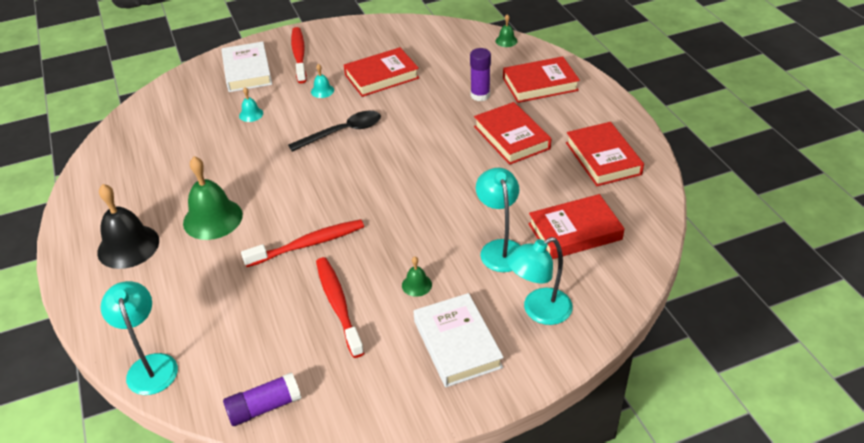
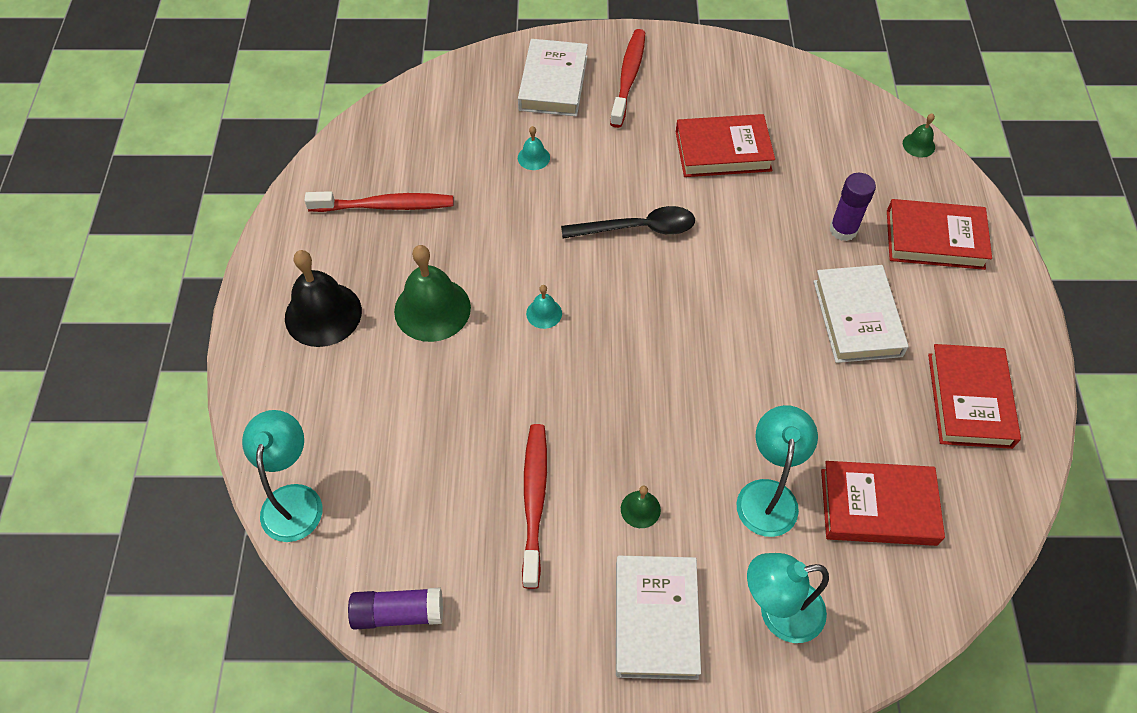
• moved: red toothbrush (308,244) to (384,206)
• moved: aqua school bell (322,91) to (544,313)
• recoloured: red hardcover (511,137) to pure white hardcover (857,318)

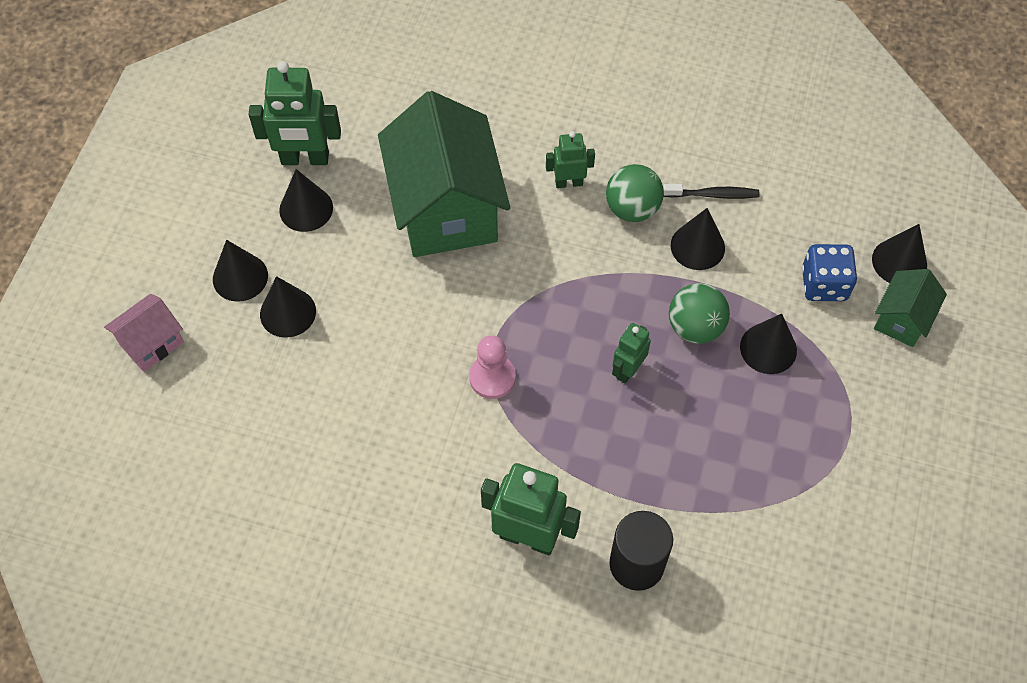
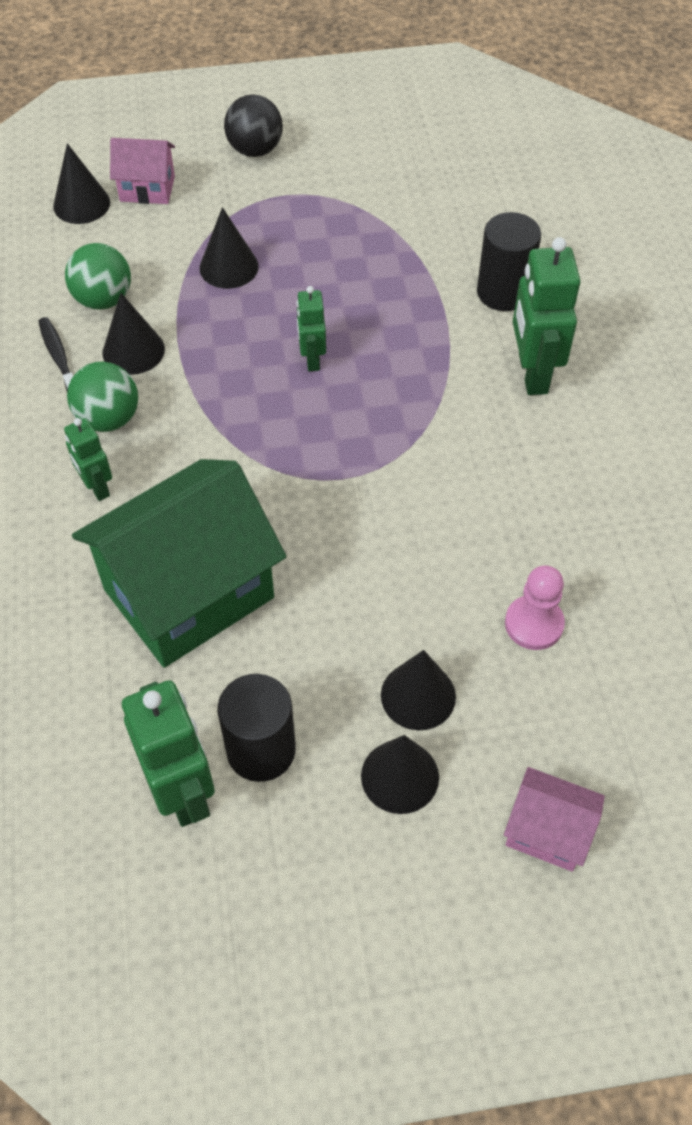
• moved: green ball (695,327) to (103,299)
• recoloured: green house (902,319) to pink house (147,189)
• replaced: black cone shape (306,209) to black cylinder shape (261,750)
• added: black ball (255,150)
• turned: green robot figure (628,370) = (312,359) 75 degrees clockwise
• moved: pink pawn (492,377) to (534,624)
• removed: royal blue game die (824,284)

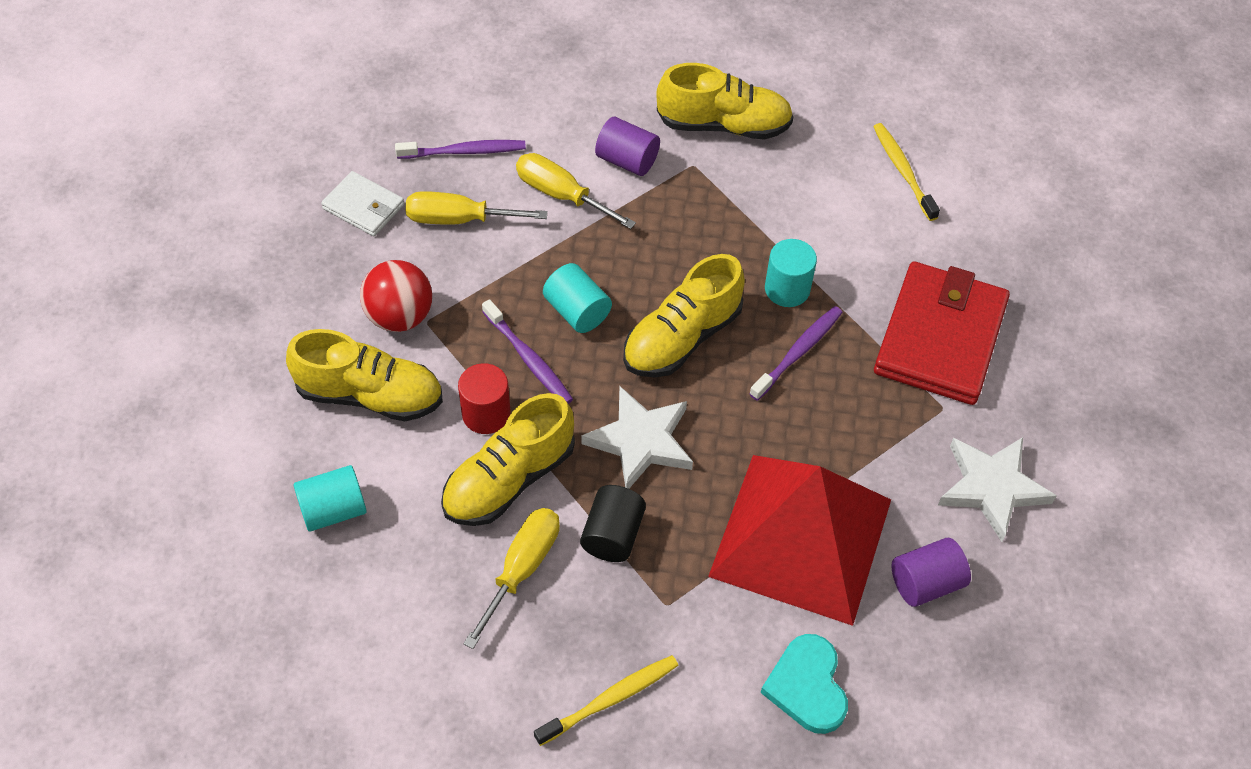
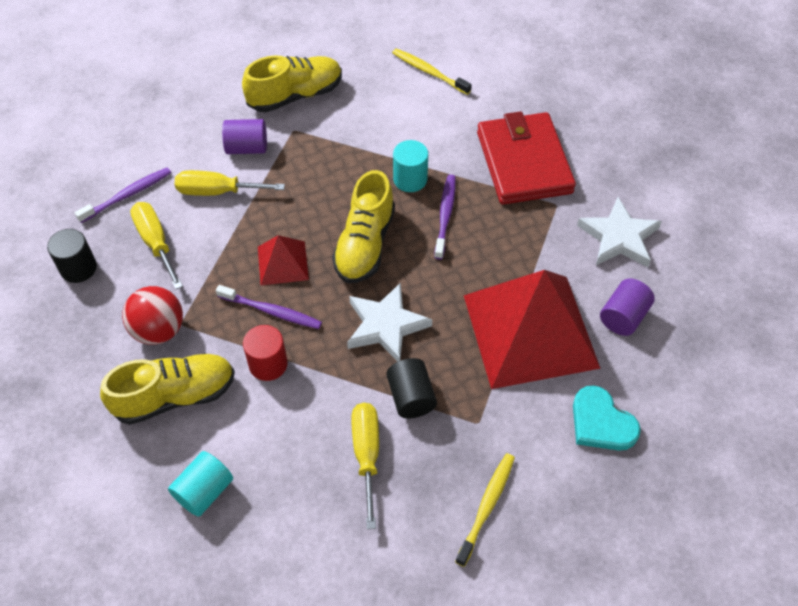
• replaced: pure white wallet (363,207) to black cylinder shape (78,268)
• turned: yellow screwdriver (459,219) = (156,243) 90 degrees clockwise
• replaced: aqua cylinder shape (577,311) to red solid pyramid (283,263)
• removed: yellow lace-up shoe (509,479)

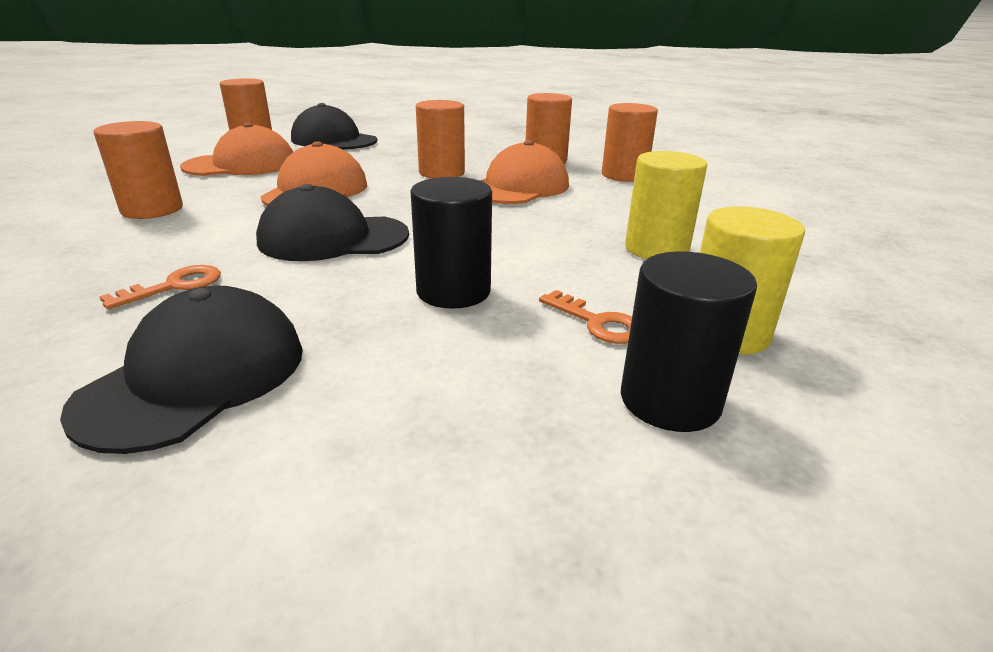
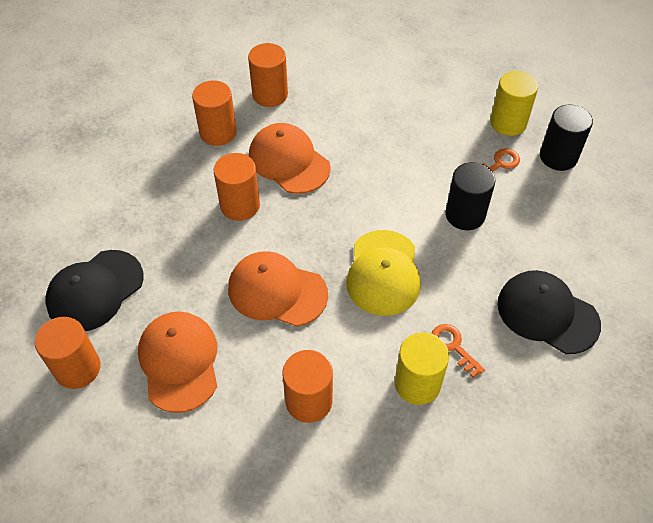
• recoloured: black cap (333,238) to yellow cap (383,273)
• moved: yellow cylinder shape (656,249) to (417,384)

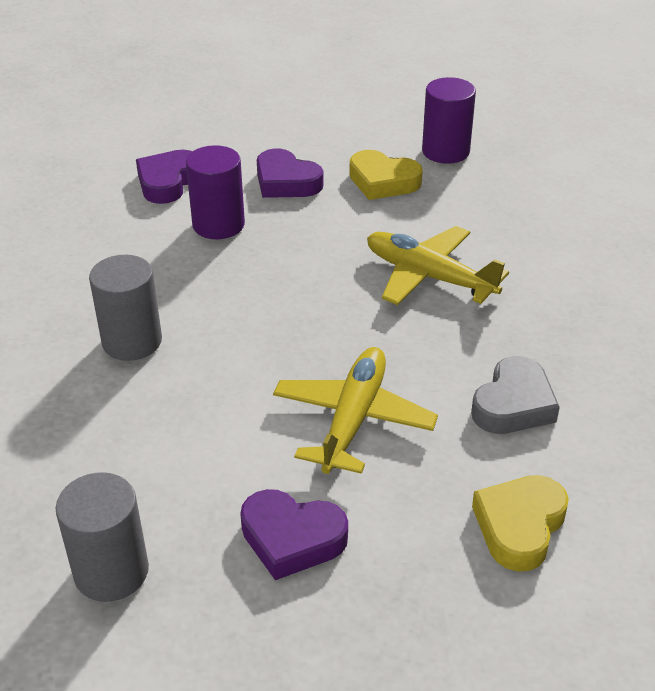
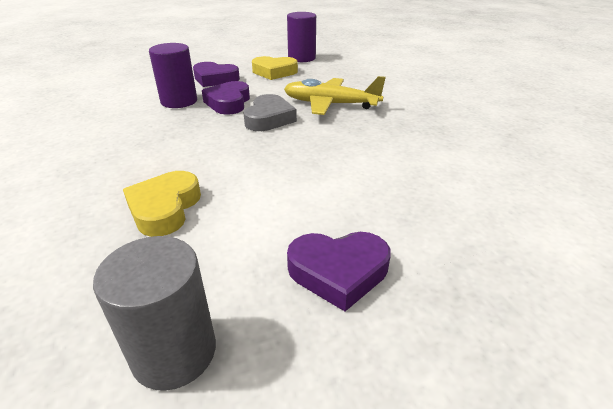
• moved: yellow love heart (519,526) to (164,208)
• moved: purple love heart (168,182) to (228,103)
• moved: ash-grey love heart (513,404) to (269,118)
• removed: ash-grey cylinder shape (132,341)
• removed: yellow plane (353,419)

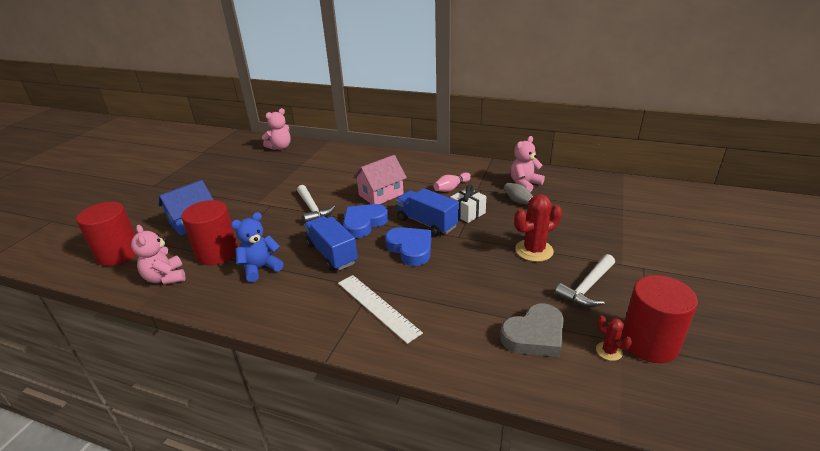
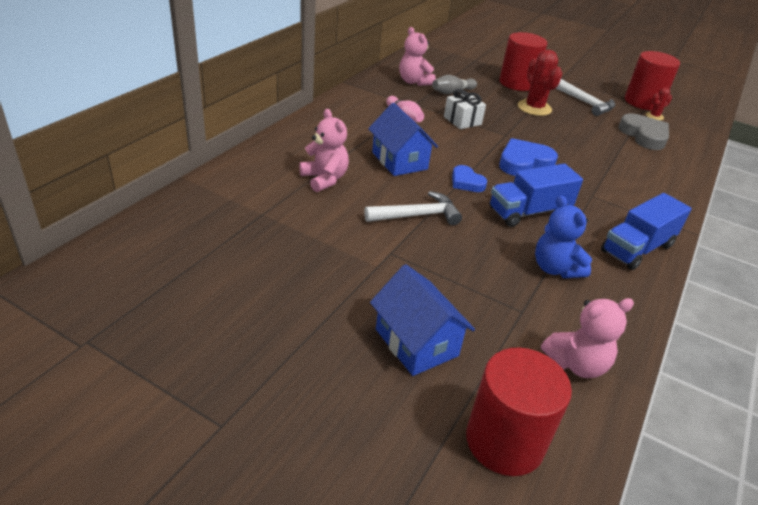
• moved: pink teddy bear (280,147) to (324,179)
• recoloured: pink house (381,194) to royal blue house (399,161)
• resized: royal blue love heart (364,223) = (466,182) x0.61
• moved: red cylinder shape (217,253) to (517,83)
• moved: royal blue lorry (427,223) to (637,248)
• removed: pure white measuring stick (377,307)

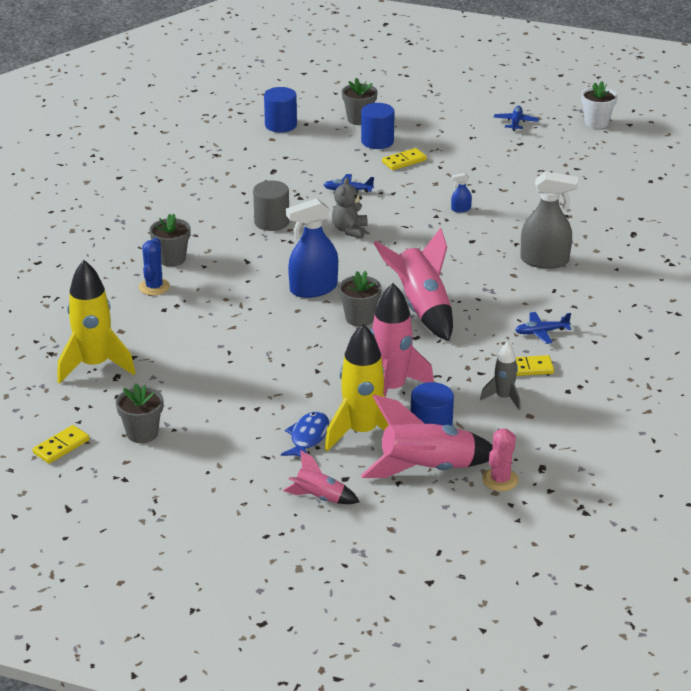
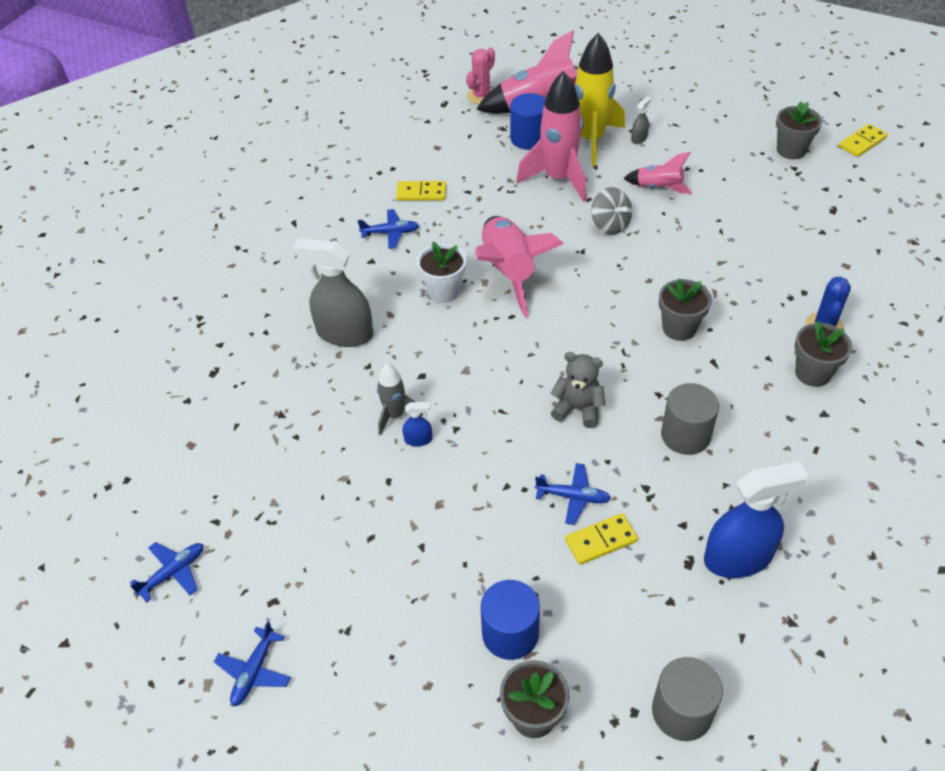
• added: royal blue plane (173,573)
• moved: ash-grey toy rocket (503,398) to (395,415)
• moved: pure white plant pot (596,123) to (444,291)
• turned: ash-grey teddy bear (349,230) = (578,409) 90 degrees counterclockwise
• moved: yellow domino piece (404,161) to (601,541)
• added: ash-grey spinning top (610,225)
• moved: pink toy rocket (319,498) to (659,188)
• replaced: royal blue fish figure (308,437) to ash-grey spray bottle (639,138)
• recoloured: royal blue cylinder shape (280,125) to ash-grey cylinder shape (682,712)
• moved: ash-grey plant pot (359,318) to (679,328)
• moved: royal blue spray bottle (313,289) to (738,557)
• removed: yellow toy rocket (95,365)

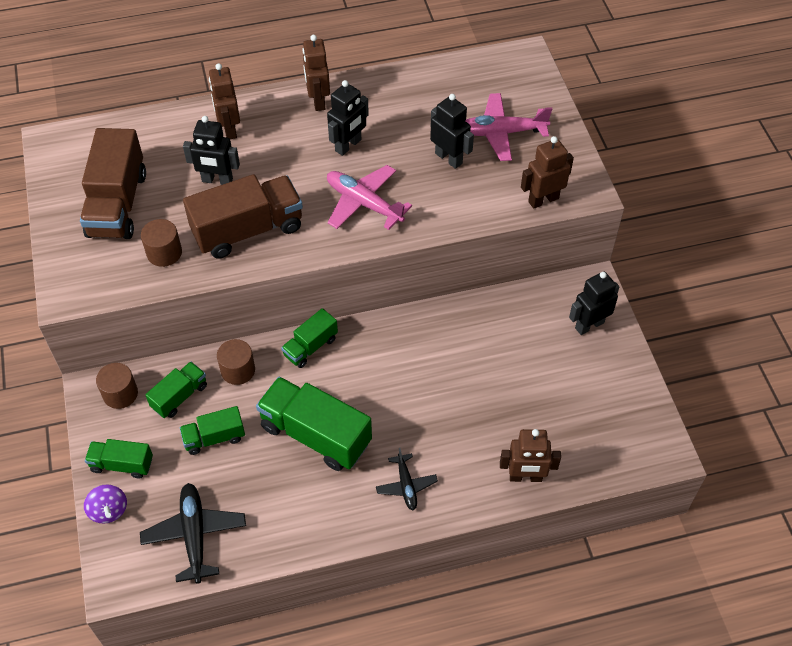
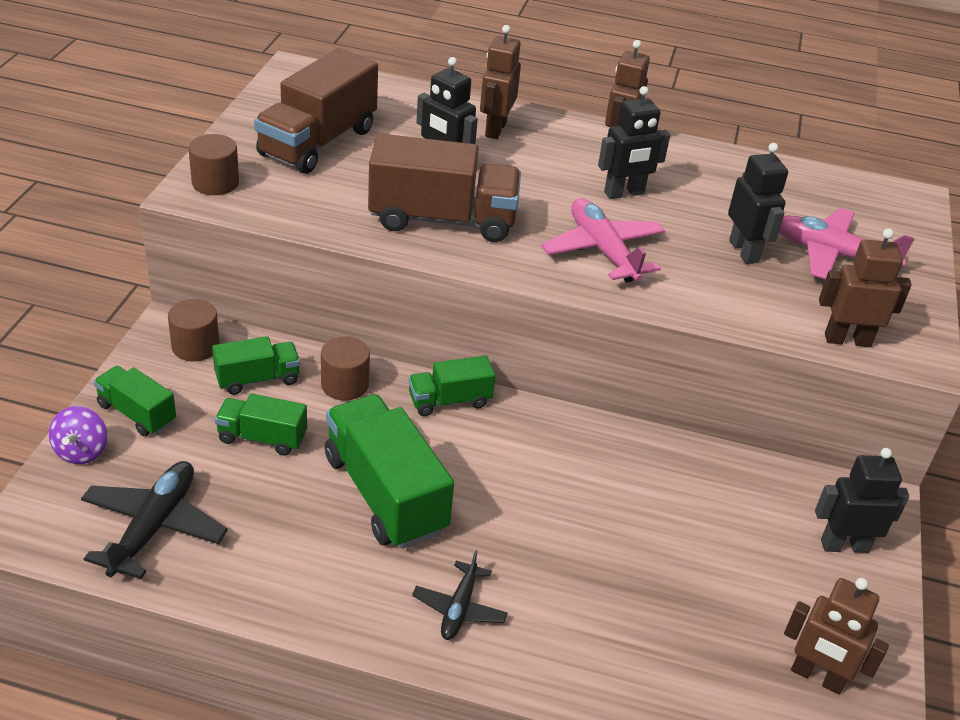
• moved: brown cylinder shape (164,253) to (215,183)
• moved: brown robot figure (525,477) to (817,677)

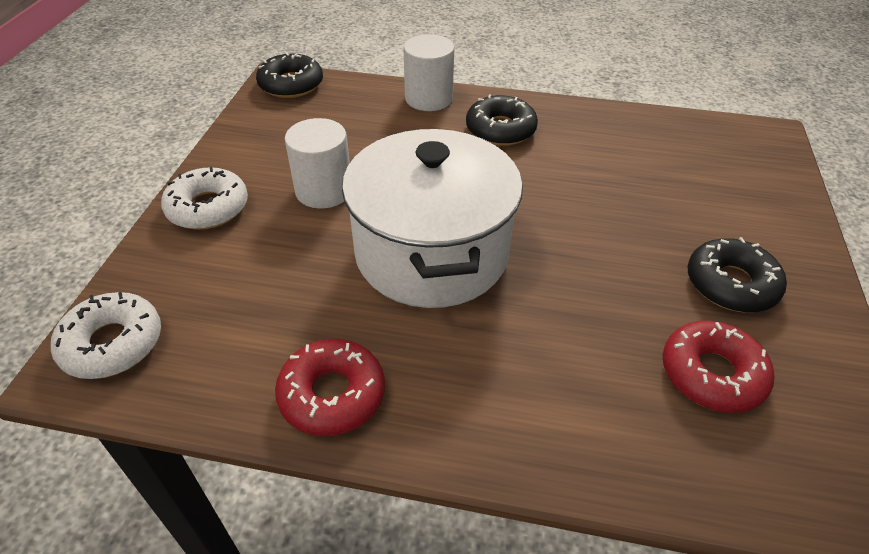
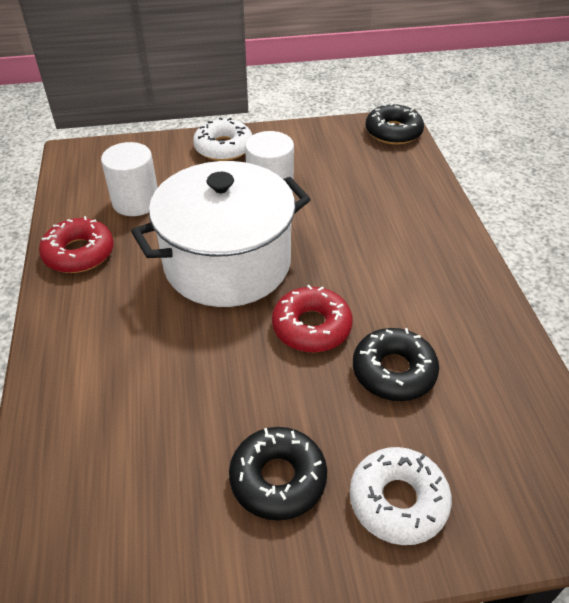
• moved: pure white cylinder shape (428,98) to (136,202)
• moved: red glazed donut (712,374) to (311,327)
• moved: pure white glazed donut (112,343) to (398,501)
• moved: black glazed donut (500,129) to (393,371)

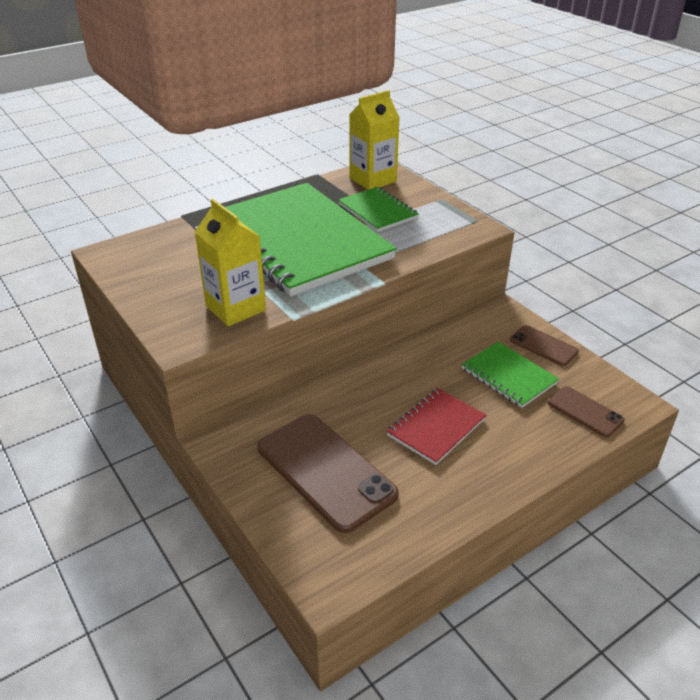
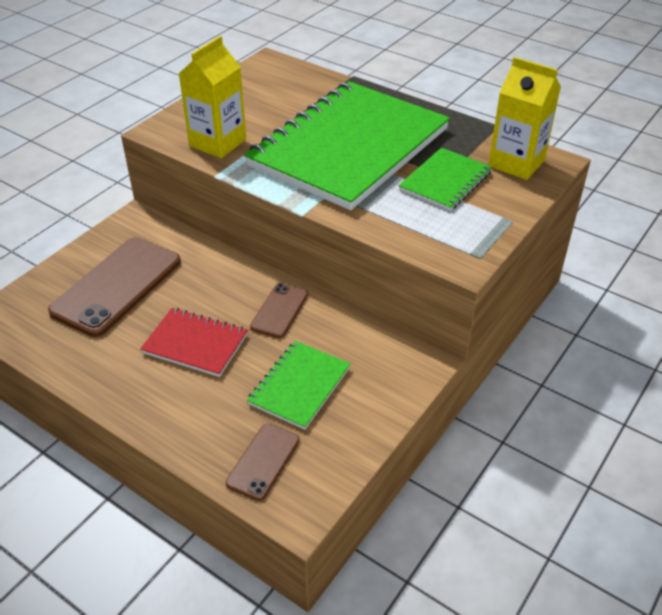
• moved: brown smartphone (543,346) to (279,310)

